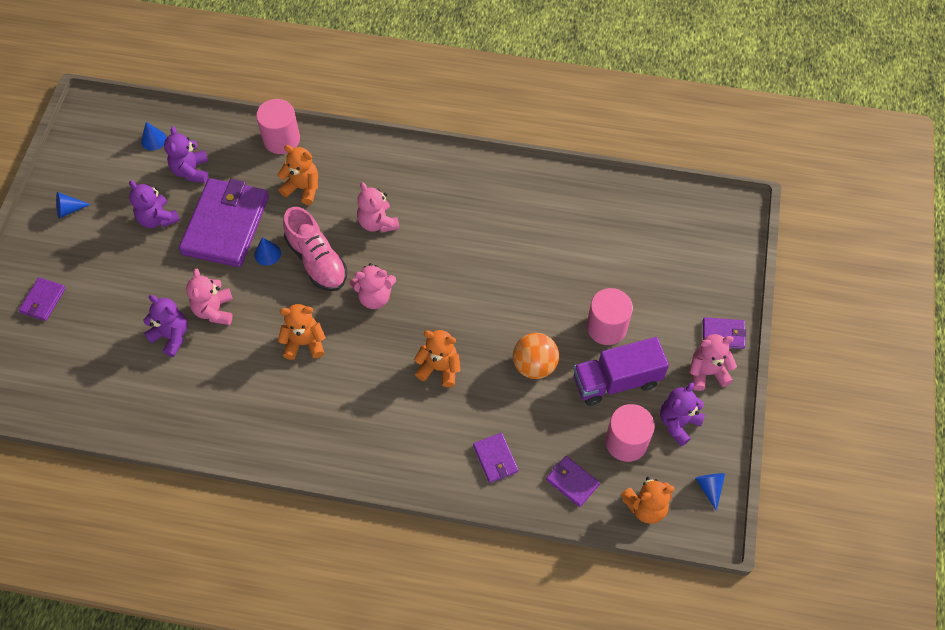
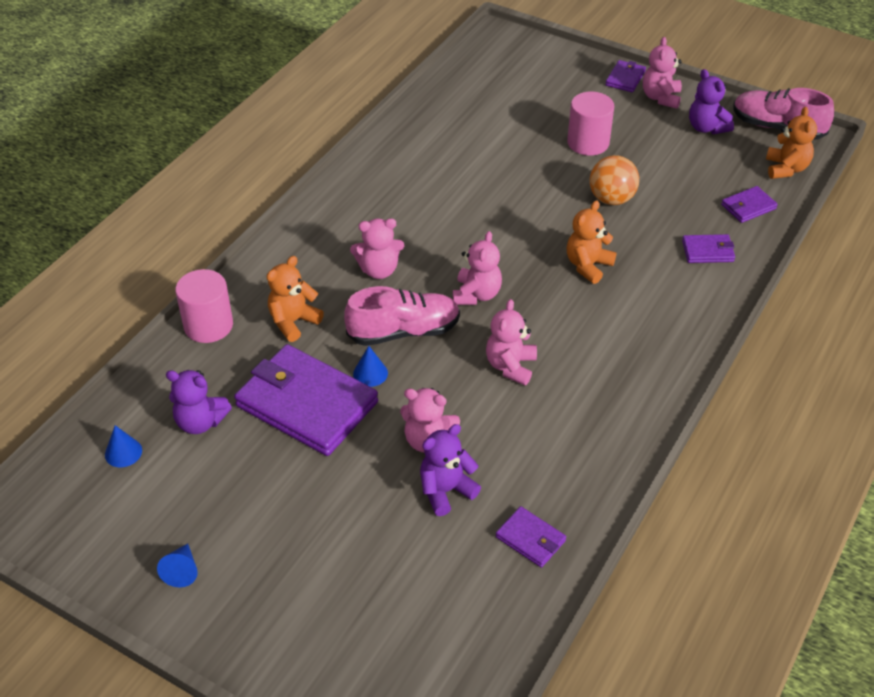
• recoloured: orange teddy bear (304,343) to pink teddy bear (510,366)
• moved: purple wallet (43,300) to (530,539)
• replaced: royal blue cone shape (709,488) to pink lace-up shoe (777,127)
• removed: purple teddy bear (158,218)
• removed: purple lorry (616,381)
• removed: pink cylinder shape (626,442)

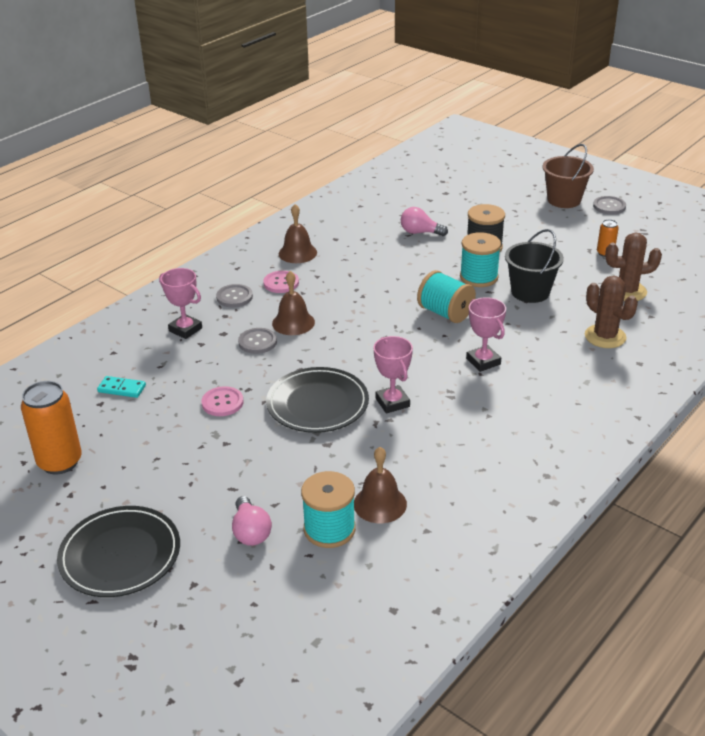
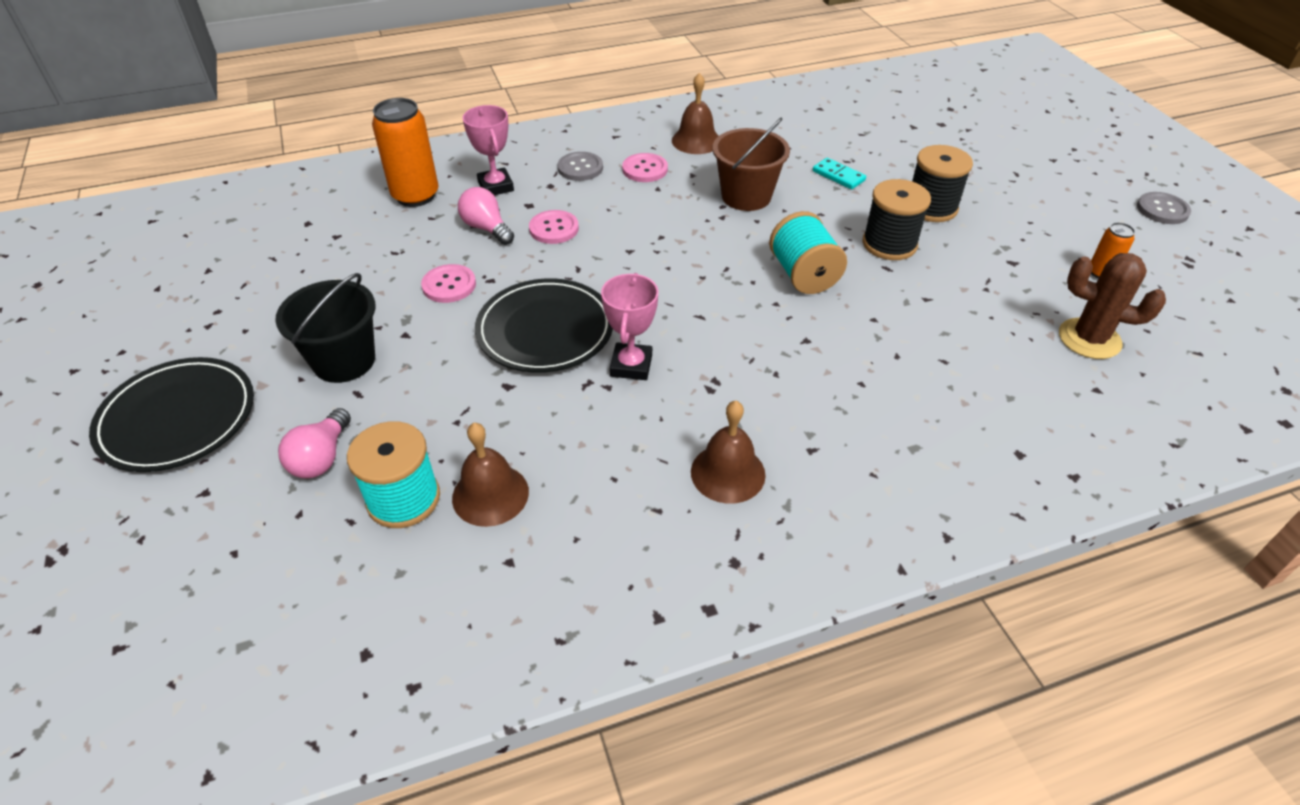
• moved: black bucket (530,292) to (344,361)
• moved: orange soda can (60,462) to (415,196)
• moved: pink lightbulb (420,232) to (486,228)
• recoloured: ash-grey sewing button (257,342) to pink sewing button (554,228)
• moved: brown school bell (293,323) to (728,473)
• moved: brown bucket (564,200) to (746,196)
• moved: aqua domino piece (122,389) to (838,176)
• recoloured: aqua bobbin (479,277) to black bobbin (889,244)
• removed: pink prize cup (483,361)
• removed: brown saguaro cactus (605,336)

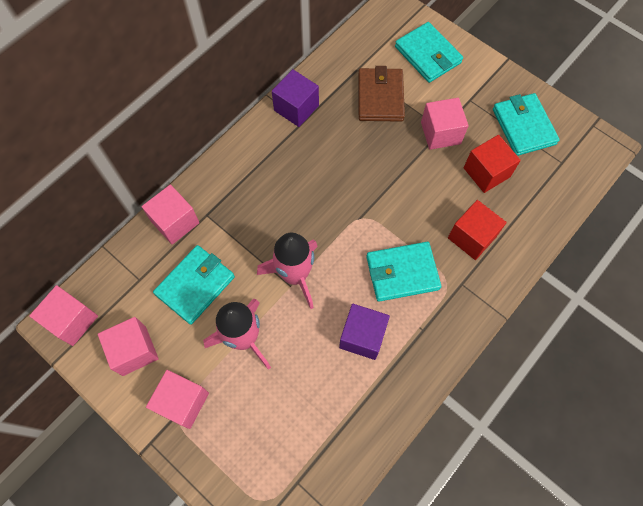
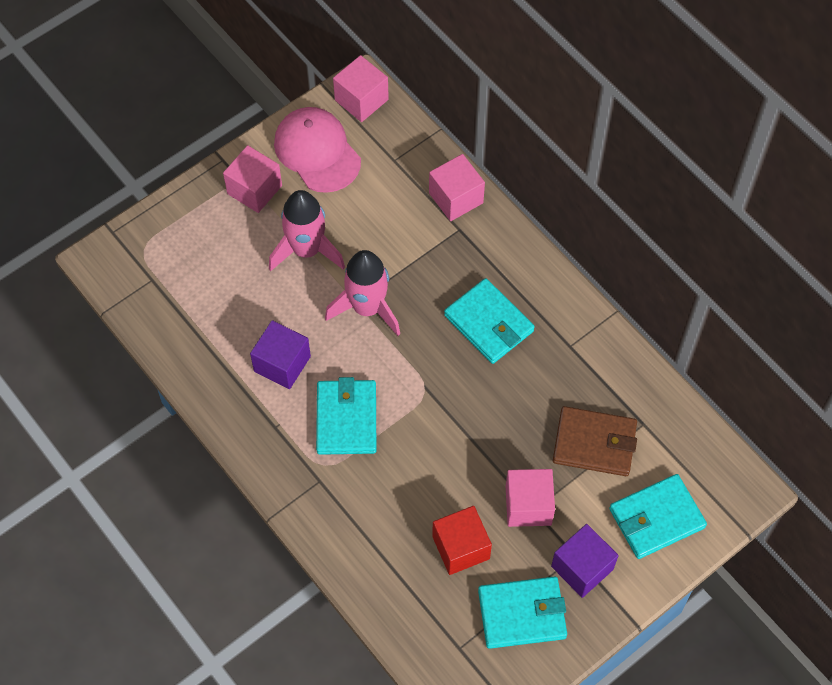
• replaced: pink cube (134,350) to pink cap (317,151)
• moved: aqua wallet (195,285) to (489,323)
• moved: purple cube (296,108) to (582,568)
• removed: red cube (472,237)

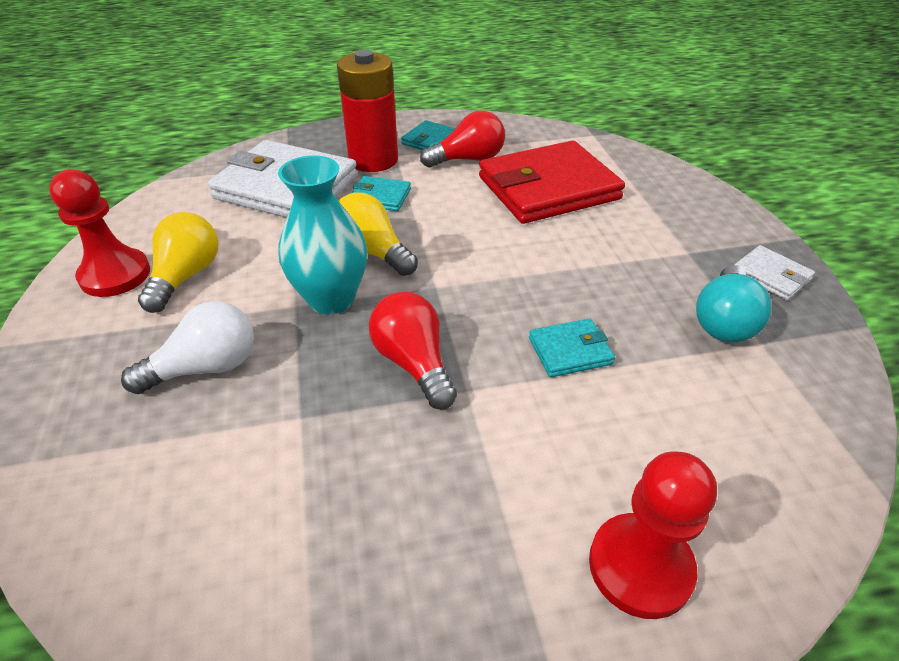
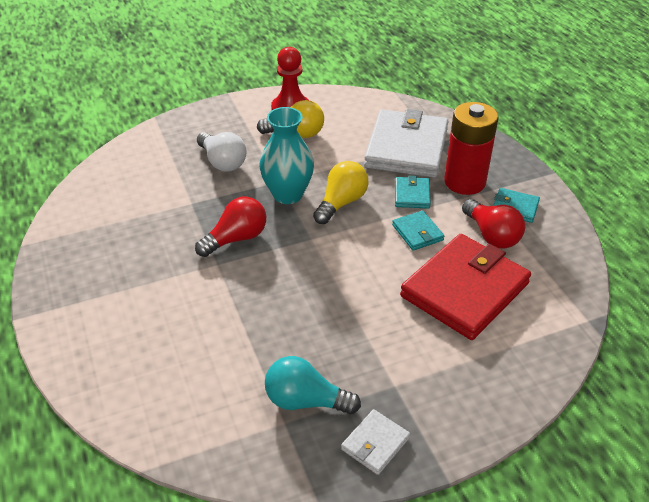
• moved: aqua wallet (570,351) to (417,232)
• turned: red wallet (548,188) = (464,290) 75 degrees clockwise
• removed: red pawn (640,567)

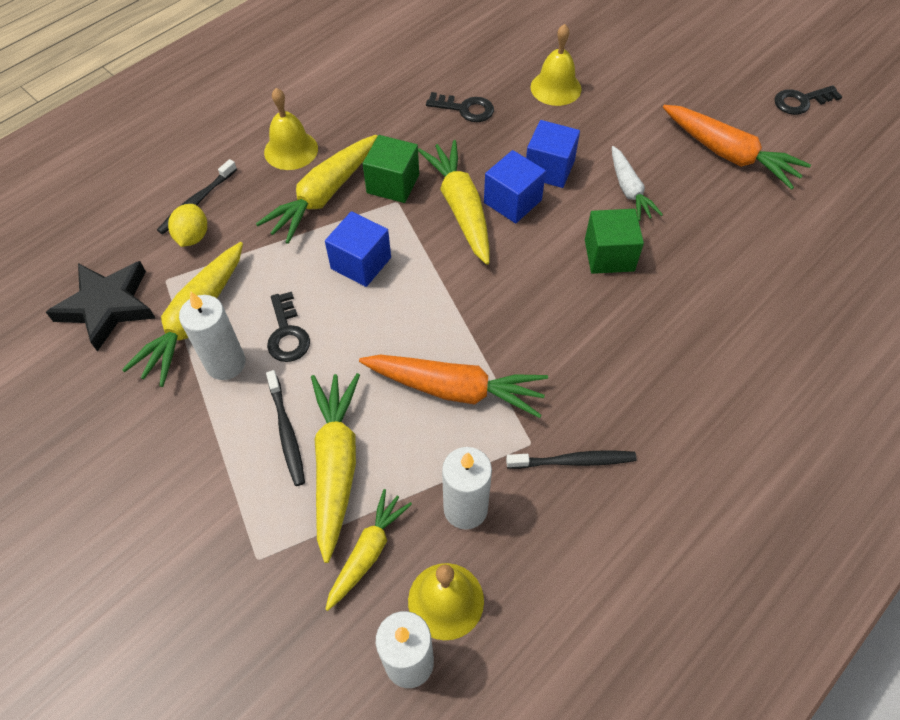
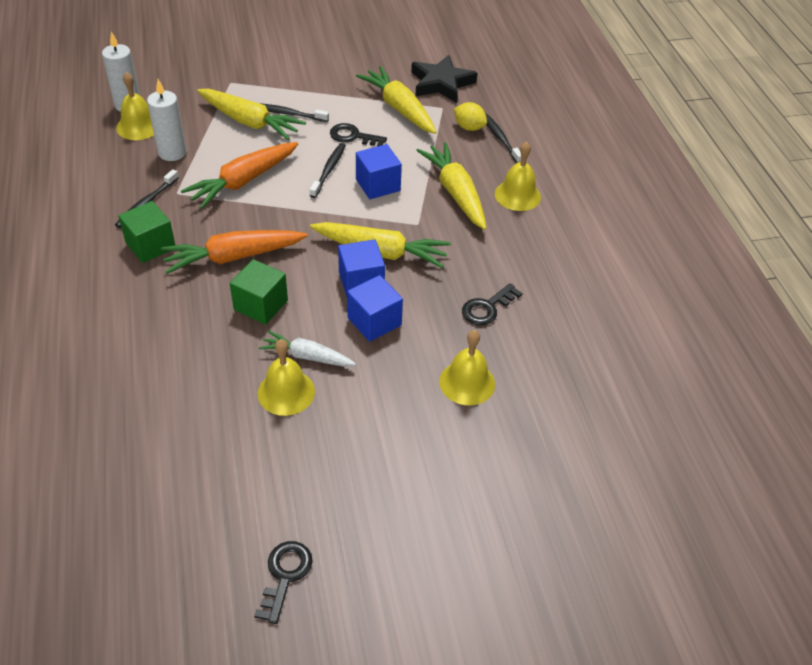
• moved: green cube (393,184) to (150,245)
• moved: orange toy carrot (728,154) to (234,257)
• added: yellow school bell (286,392)
• added: black toothbrush (329,170)
• removed: pure white candle (226,363)
• removed: yellow toy carrot (367,552)

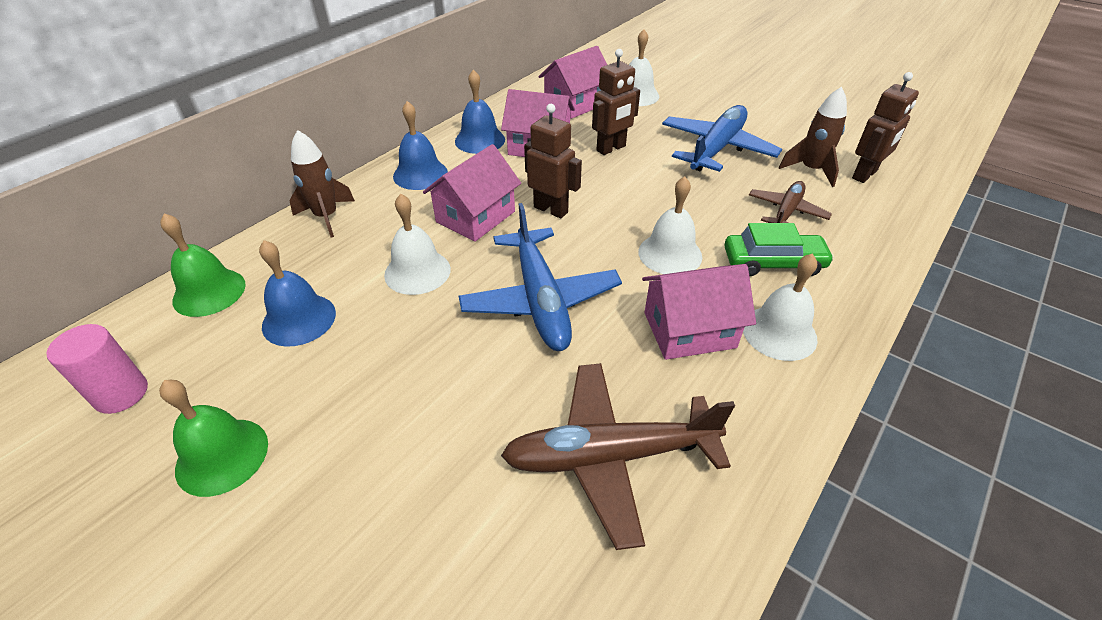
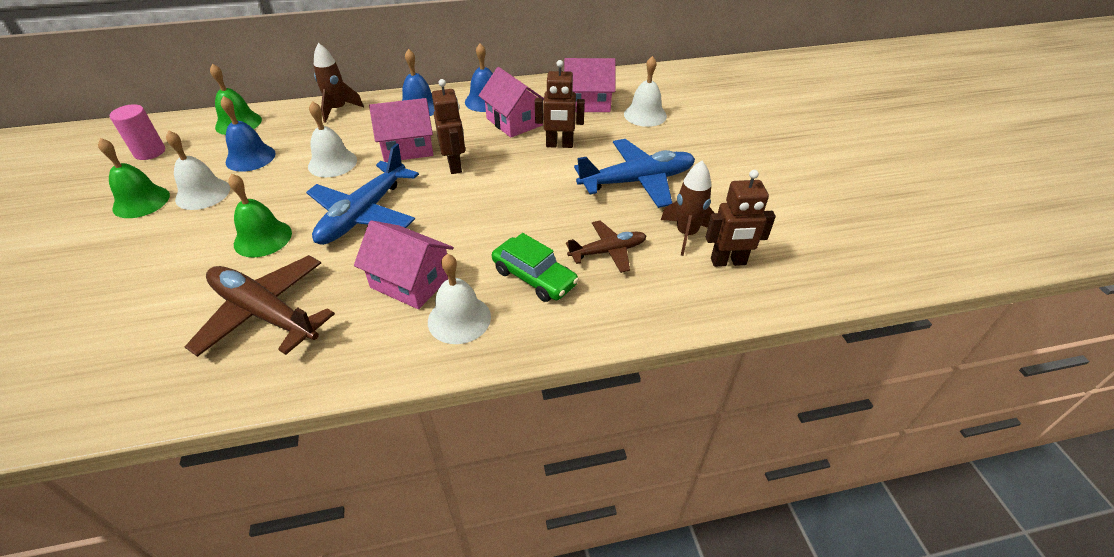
• moved: pure white school bell (670,254) to (203,193)
• added: green school bell (263,238)

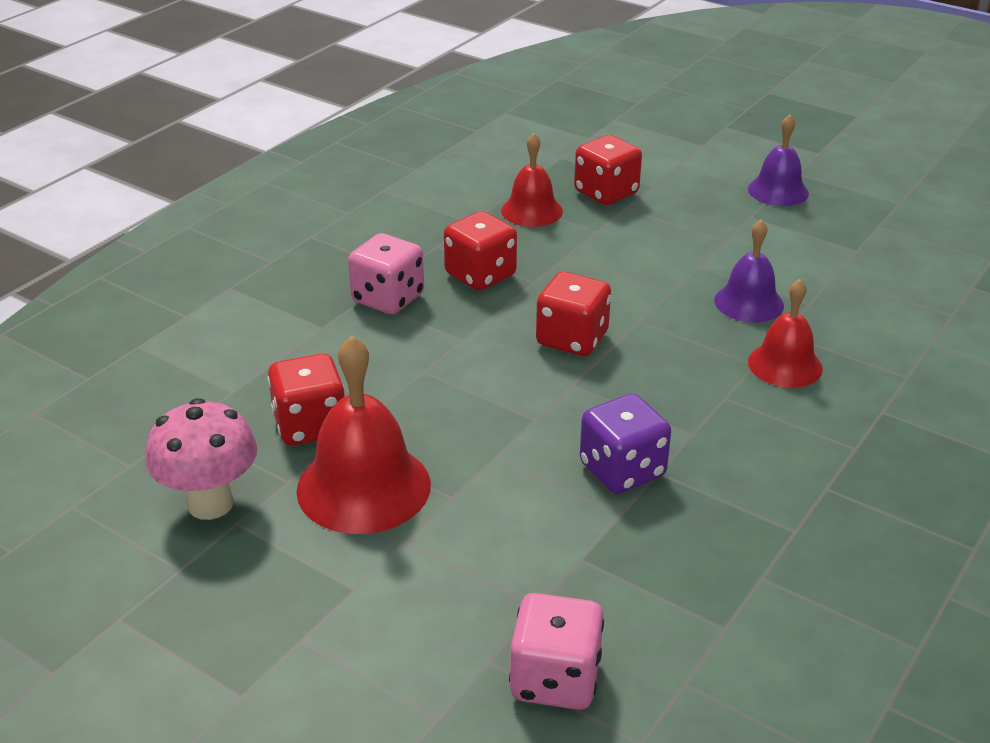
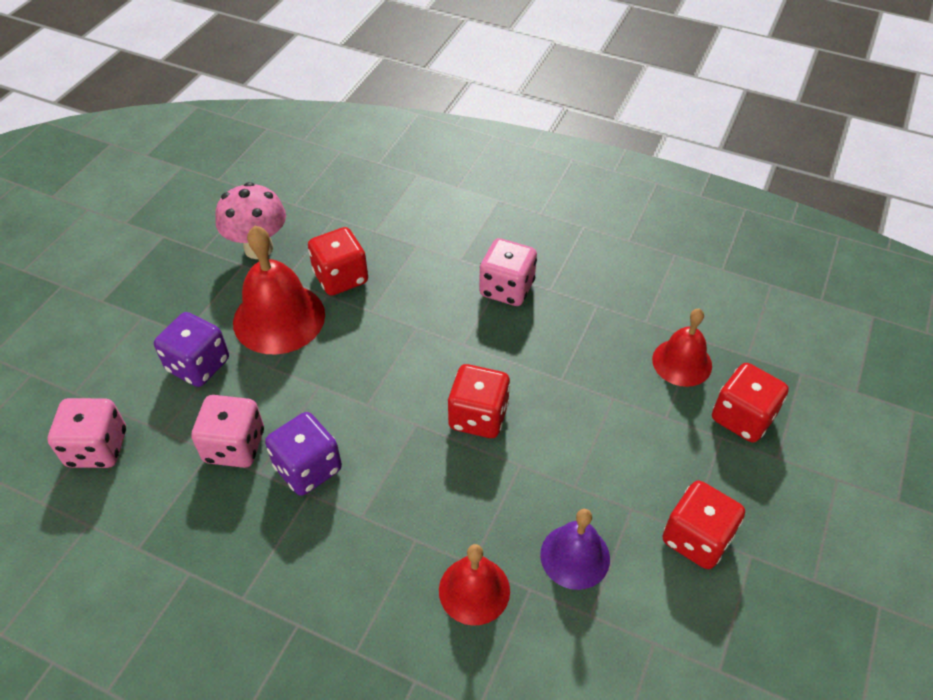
• added: purple game die (198,365)
• added: pink game die (234,446)
• moved: red game die (480,275) to (696,538)
• removed: purple school bell (778,191)

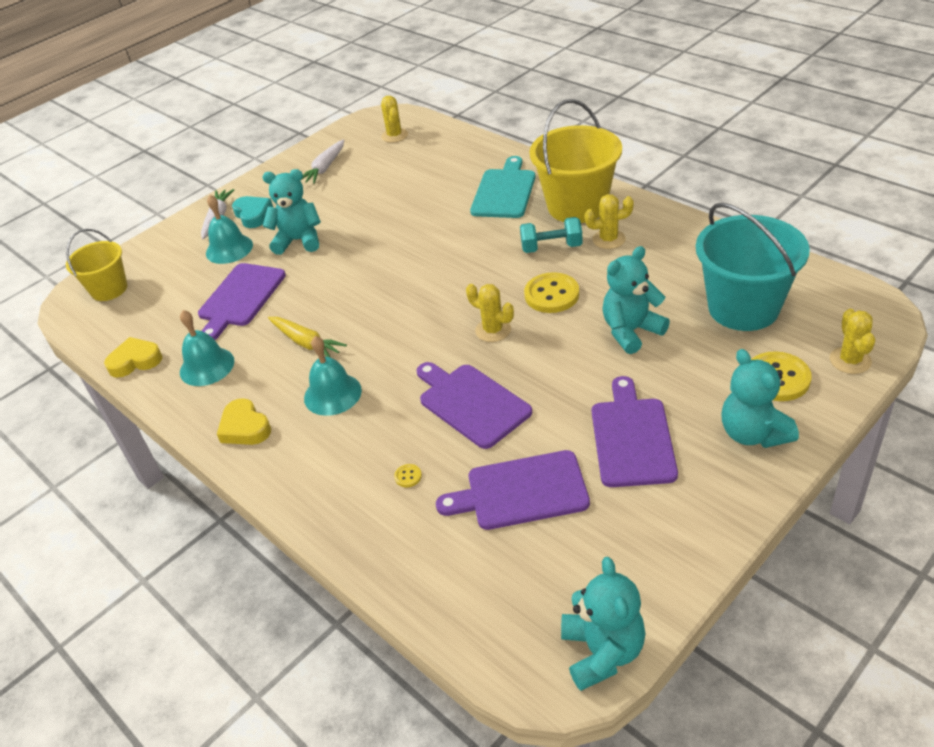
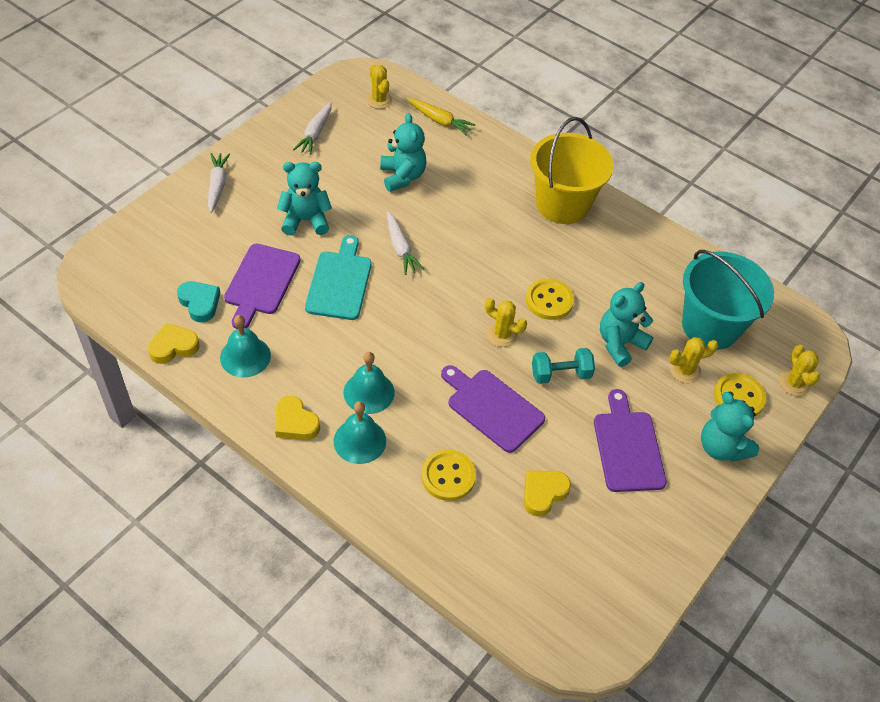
• moved: aqua love heart (253,215) to (200,303)
• moved: aqua bread board (504,191) to (340,282)
• moved: aqua school bell (229,249) to (359,440)
• moved: aqua teddy bear (602,652) to (402,176)
• added: pure white toy carrot (400,248)
• moved: yellow toy carrot (306,343) to (439,121)
• resized: yellow sewing button (408,476) = (448,476) x2.40
• replaced: purple bread board (521,491) to yellow love heart (543,493)
• moved: aqua dumbbell (551,247) to (560,374)
• moved: yellow saguaro cactus (609,239) to (685,370)
• removed: yellow bucket (109,289)

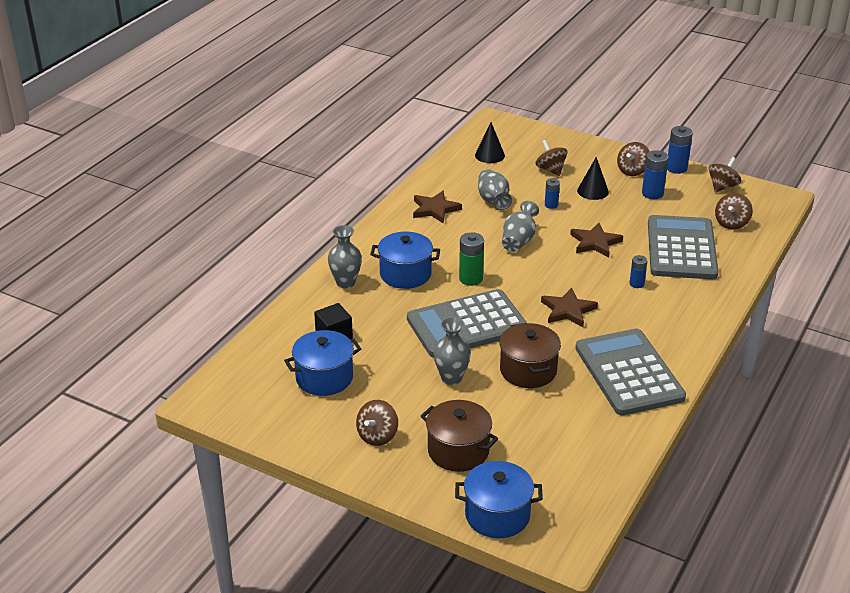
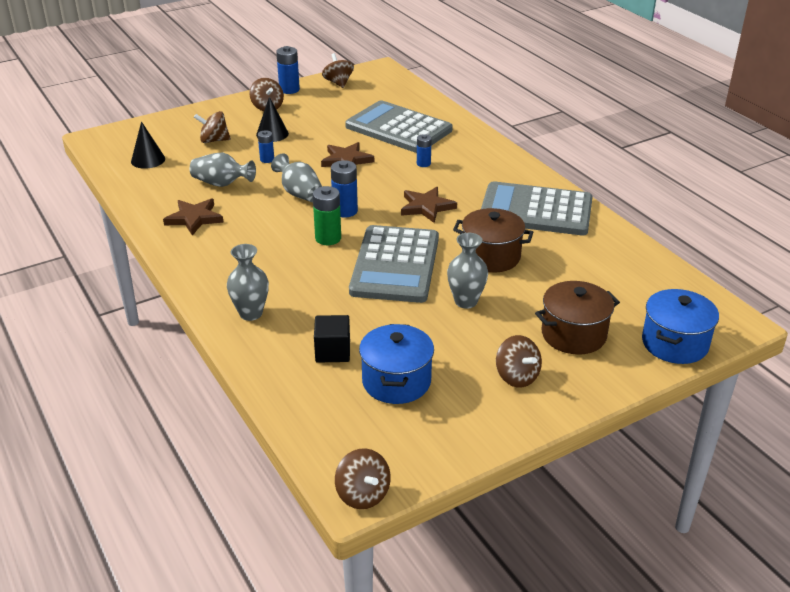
• moved: royal blue battery (652,193) to (345,211)
• moved: brown spinning top (731,223) to (363,494)
• removed: royal blue stockpot (405,274)

